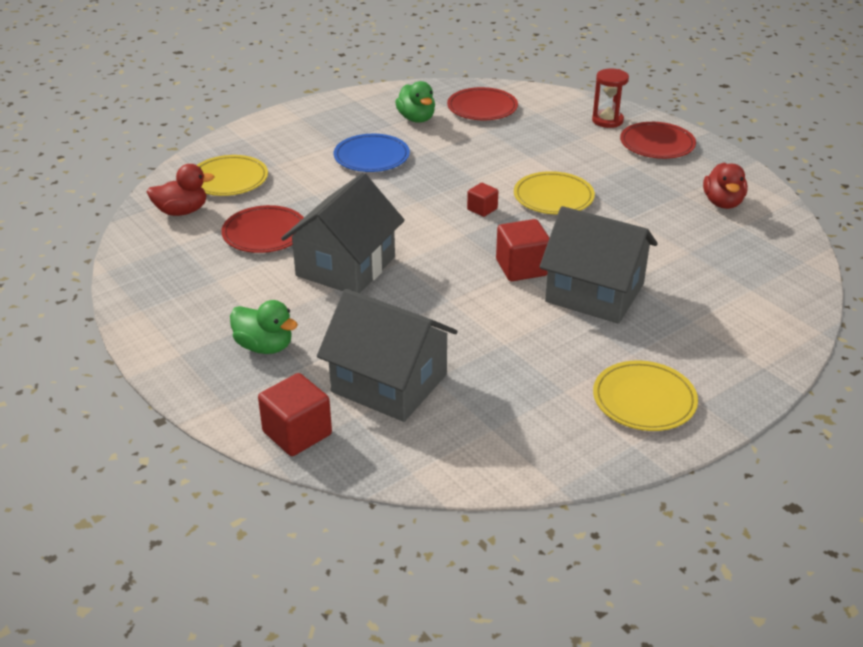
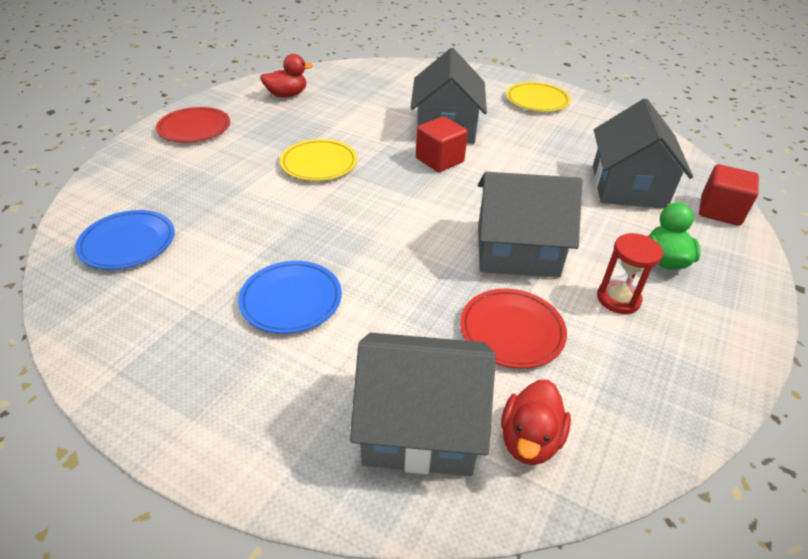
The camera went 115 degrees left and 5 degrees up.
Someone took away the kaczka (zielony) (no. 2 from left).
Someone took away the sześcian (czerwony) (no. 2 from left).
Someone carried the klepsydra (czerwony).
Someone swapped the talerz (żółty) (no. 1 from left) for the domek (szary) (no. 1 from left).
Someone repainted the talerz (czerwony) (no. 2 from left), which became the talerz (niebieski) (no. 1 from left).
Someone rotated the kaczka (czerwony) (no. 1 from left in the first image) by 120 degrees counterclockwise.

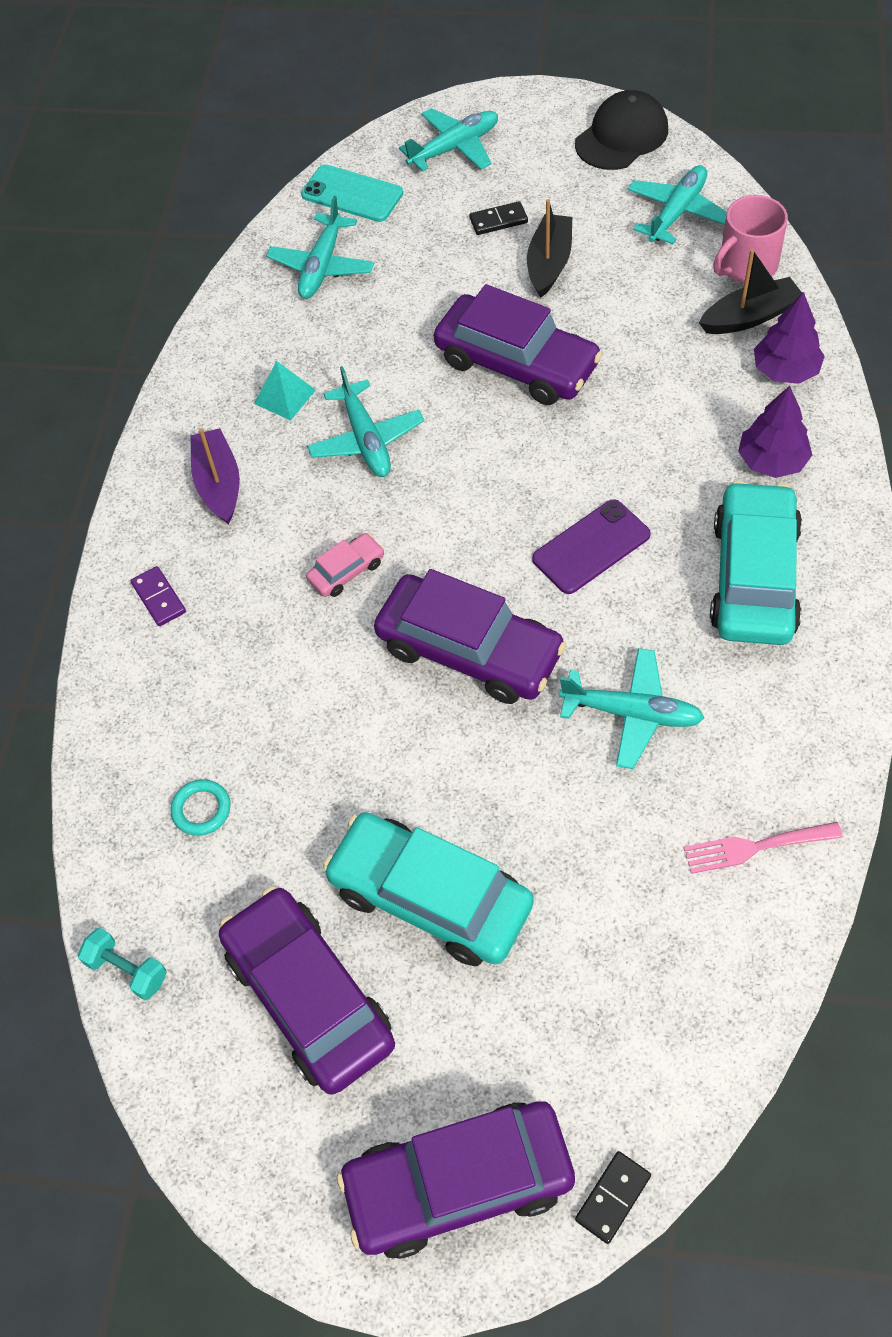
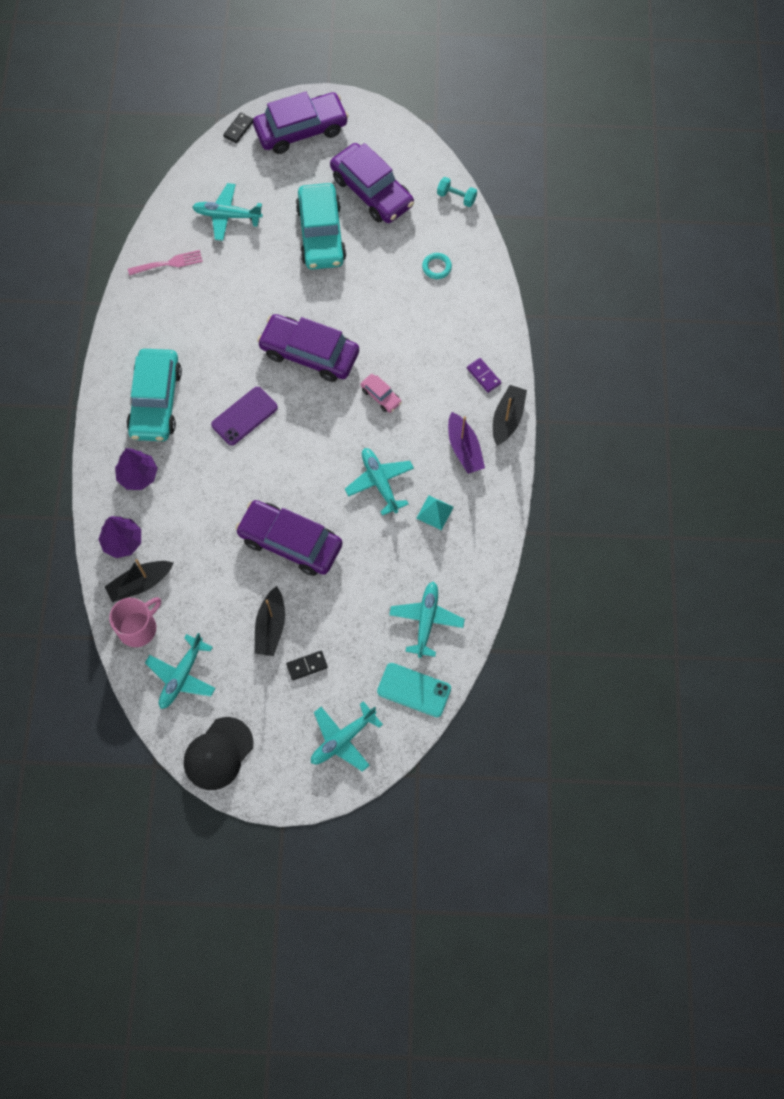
The camera went 170 degrees right and 10 degrees up.
Someone put down the łódka (czarny) (no. 3 from left).
Someone carried the samolot (turkusowy) (no. 4 from left in the first image).
Someone rotated the samochód (różowy) by 90 degrees counterclockwise.
Someone rotated the samochód (turkusowy) (no. 1 from left in the first image) by 60 degrees clockwise.

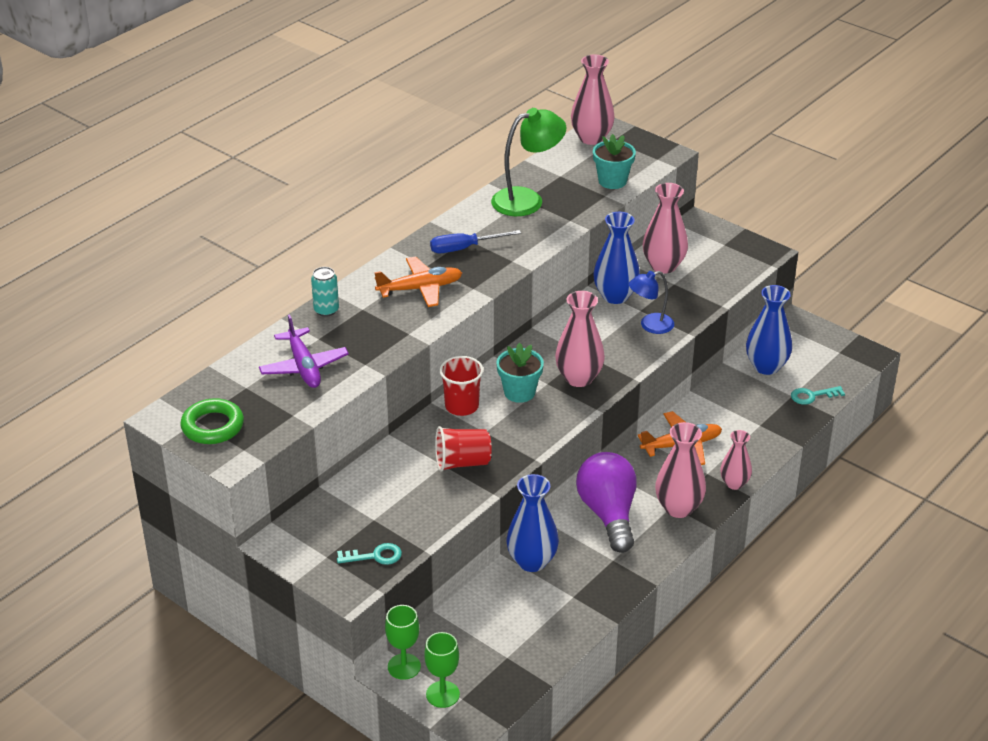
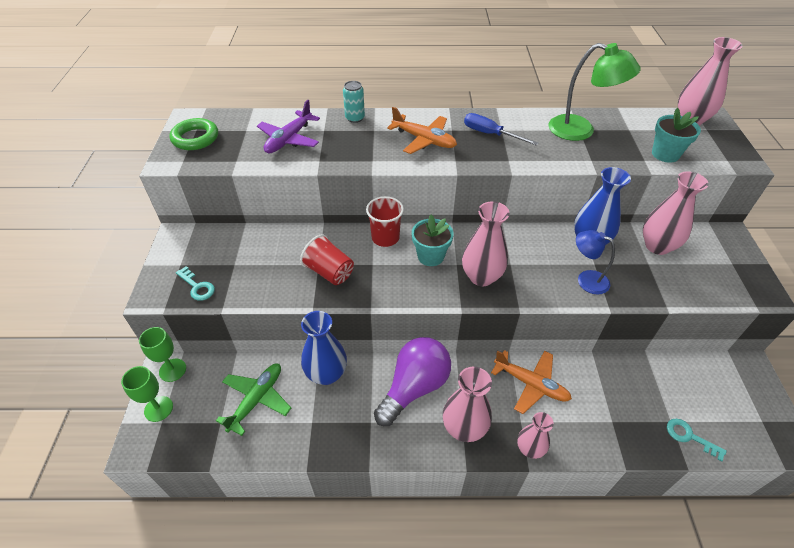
The camera went 50 degrees right and 10 degrees up.
Someone took away the wazon (niebieski) (no. 3 from left).
Someone put down the samolot (zielony).

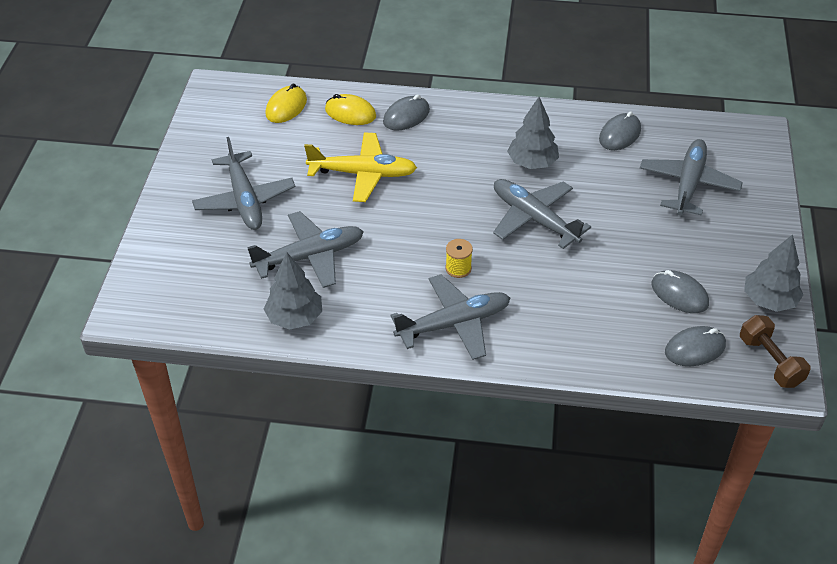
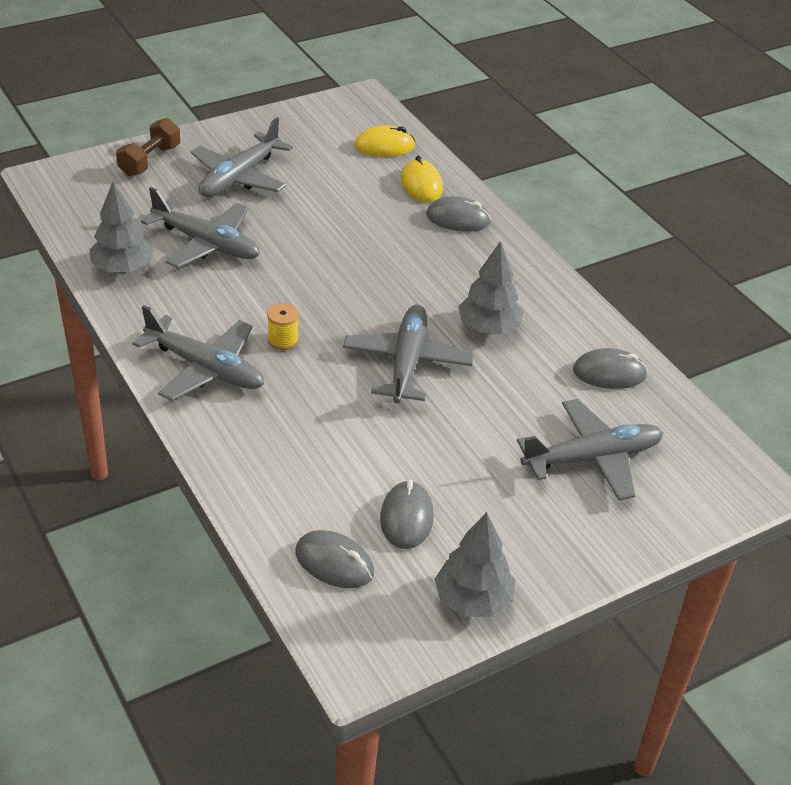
The camera went 50 degrees right and 5 degrees down.
Someone took away the samolot (żółty).
Someone carried the hantel (brązowy).

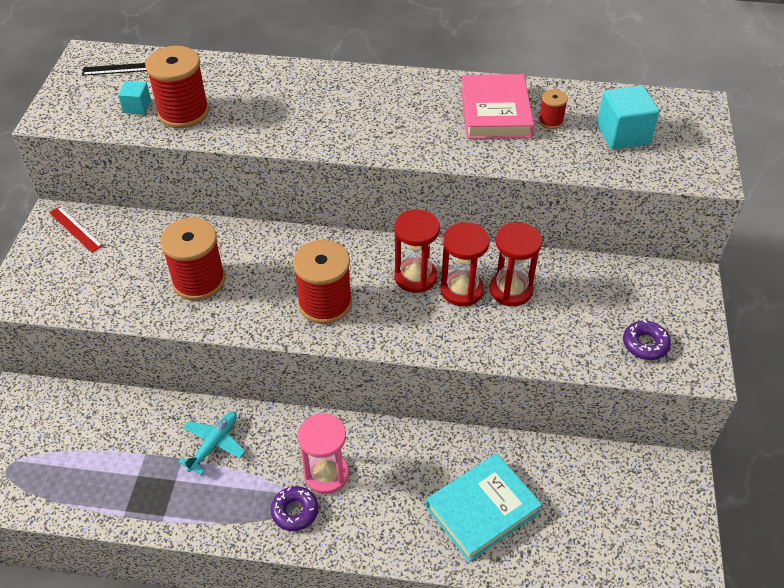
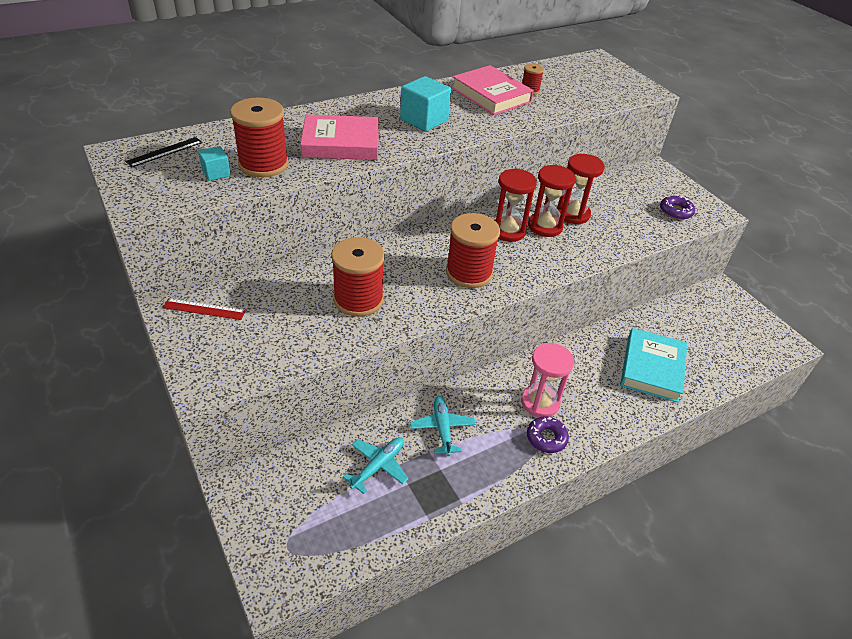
The camera went 40 degrees left and 5 degrees down.
Someone put down the książka (różowy) (no. 1 from left).
Someone put down the samolot (turkusowy) (no. 1 from left).
Someone carried the sześcian (turkusowy) (no. 2 from left).

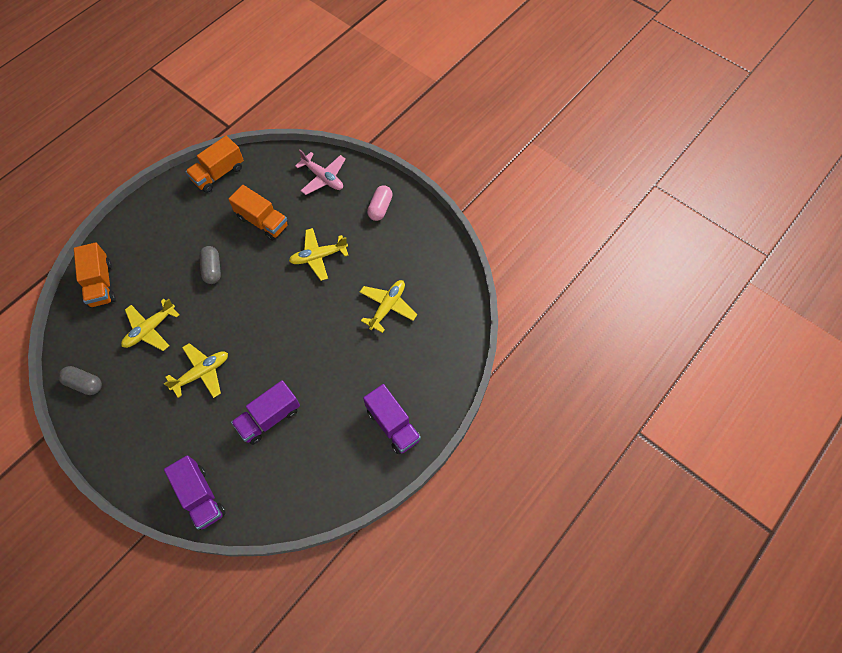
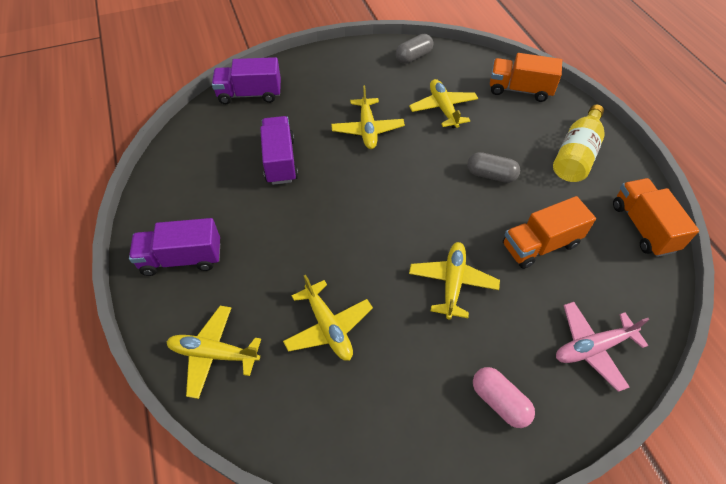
The camera went 120 degrees right and 10 degrees down.
Someone put down the samolot (żółty) (no. 1 from left).
Someone put down the butelka (żółty).

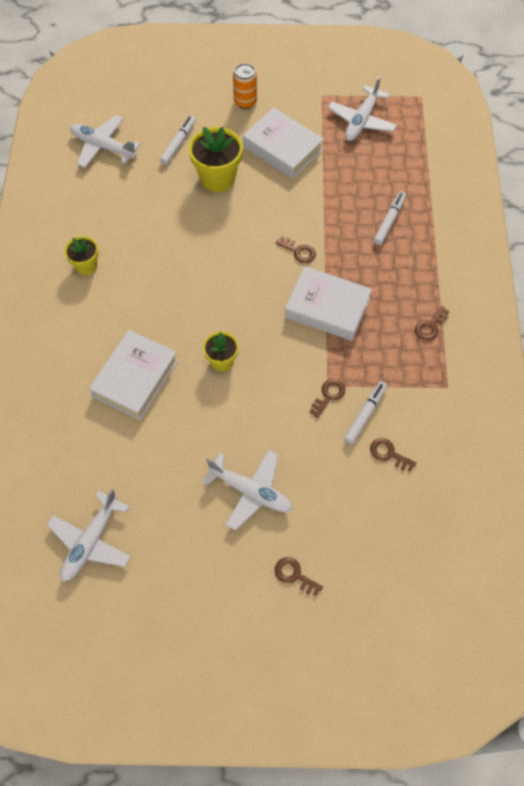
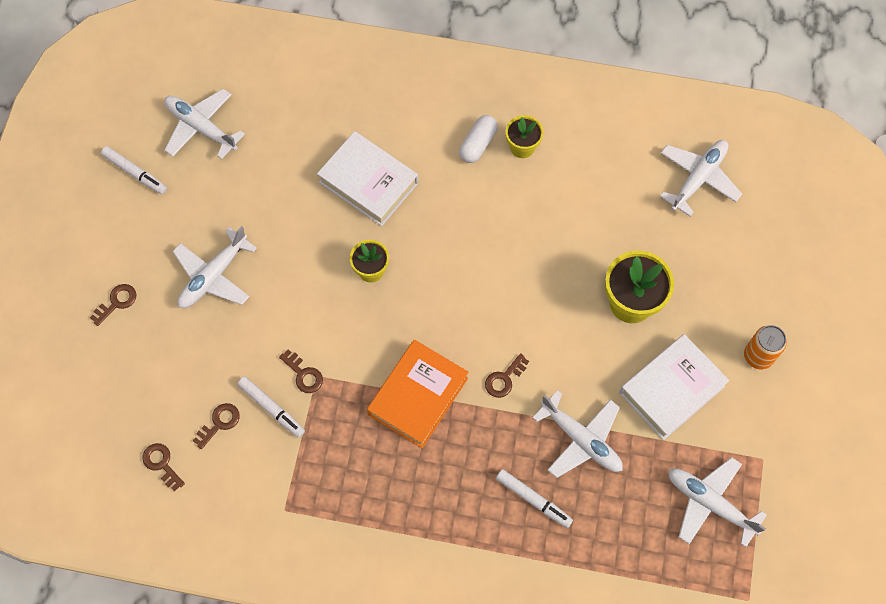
The camera went 100 degrees right and 5 degrees up.
Someone put down the kapsułka (biały).
Someone put down the samolot (biały) (no. 3 from left).
Someone carried the flamaster (biały) (no. 1 from left).
Someone carried the klucz (brązowy) (no. 5 from left in the first image).
Someone repainted the książka (biały) (no. 3 from left), which became the książka (pomarańczowy).

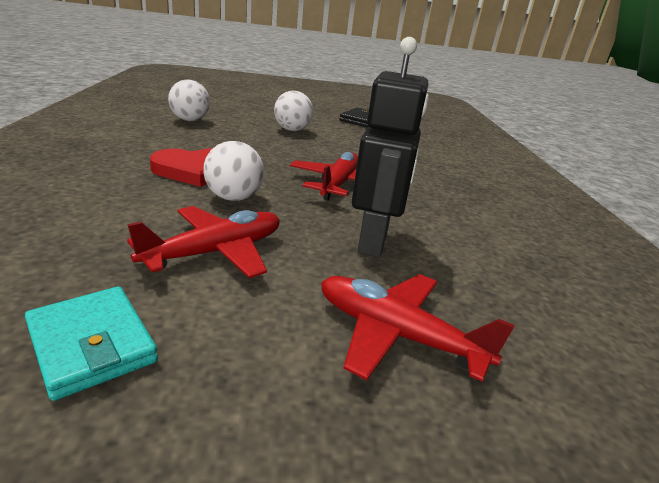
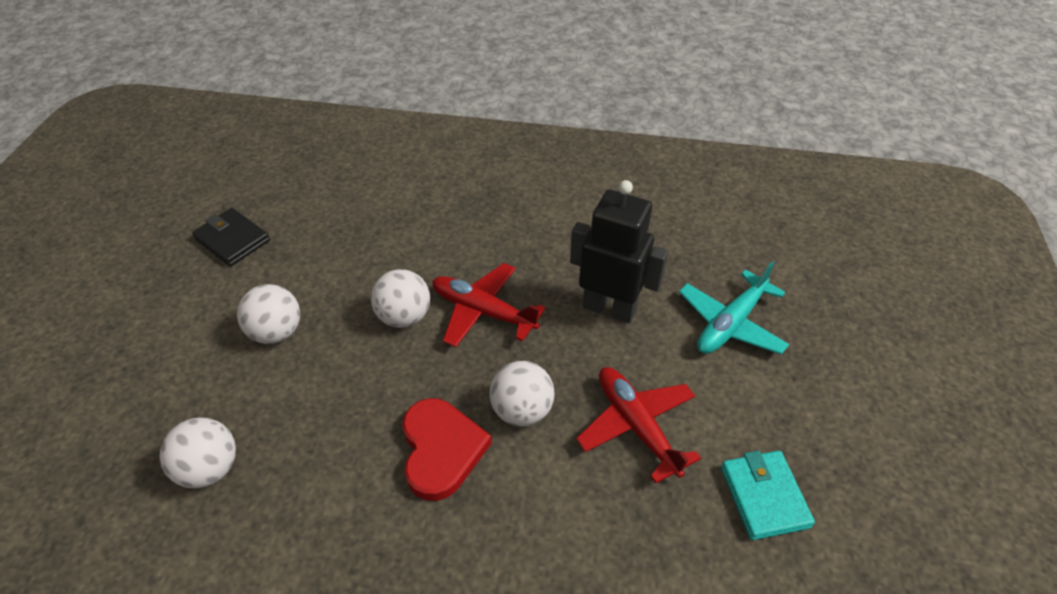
The camera went 75 degrees left and 20 degrees up.
Someone put down the piłka (biały) (no. 3 from left).
Someone repainted the samolot (czerwony) (no. 3 from left), which became the samolot (turkusowy).
Someone rotated the portfel (turkusowy) by 75 degrees counterclockwise.

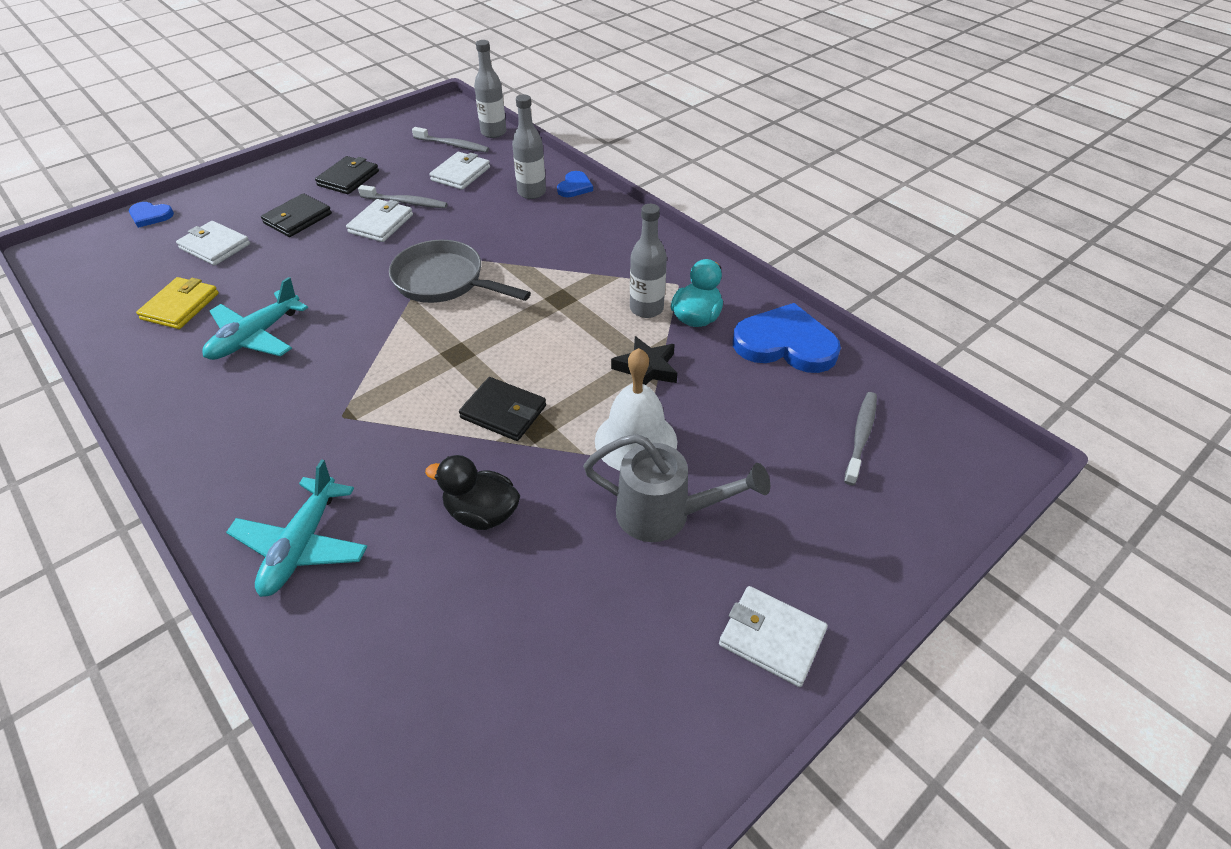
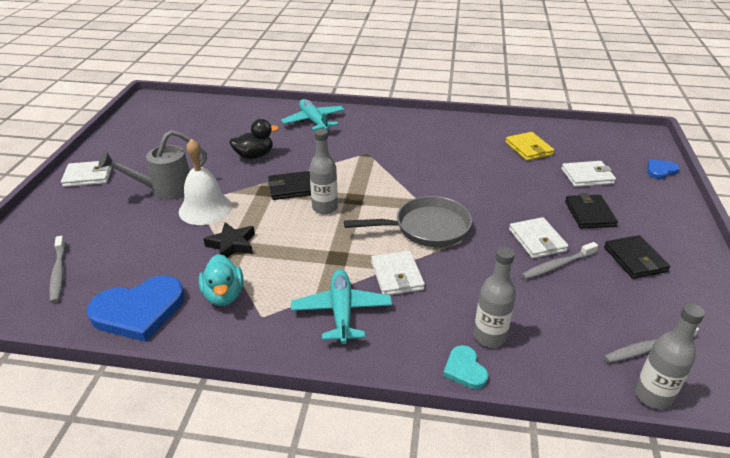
The camera went 140 degrees right and 10 degrees down.
Someone carried the samolot (turkusowy) (no. 1 from left in the first image).
Someone carried the portfel (biały) (no. 3 from left in the first image).
Someone carried the butelka (szary) (no. 3 from left in the first image).
Someone repainted the serce (niebieski) (no. 2 from left), which became the serce (turkusowy).

